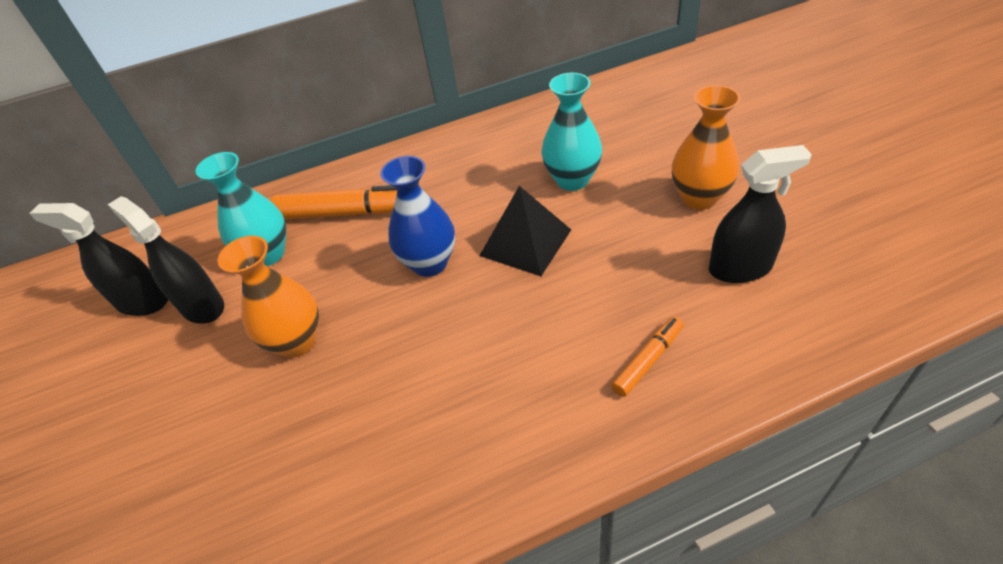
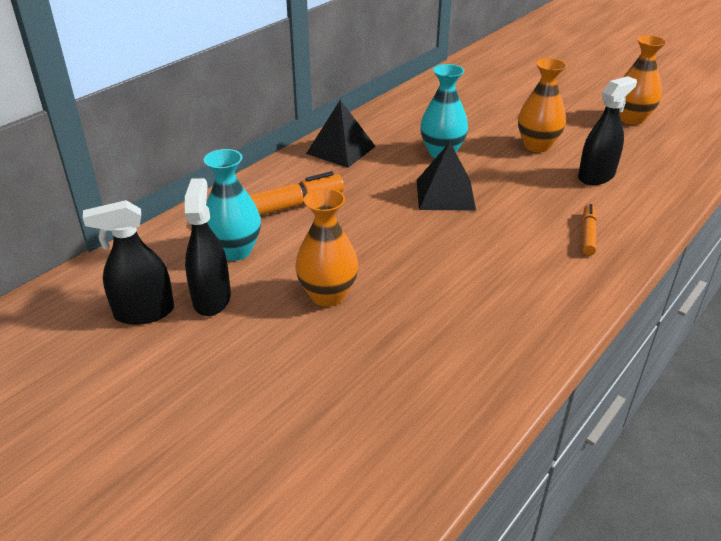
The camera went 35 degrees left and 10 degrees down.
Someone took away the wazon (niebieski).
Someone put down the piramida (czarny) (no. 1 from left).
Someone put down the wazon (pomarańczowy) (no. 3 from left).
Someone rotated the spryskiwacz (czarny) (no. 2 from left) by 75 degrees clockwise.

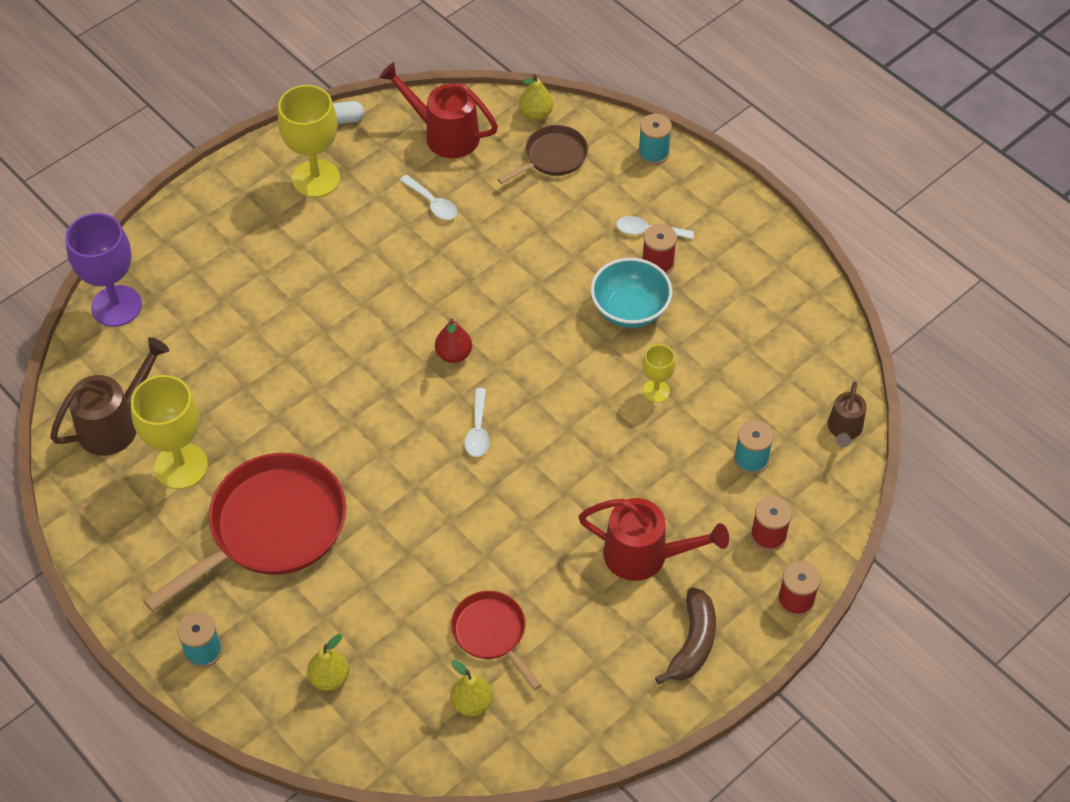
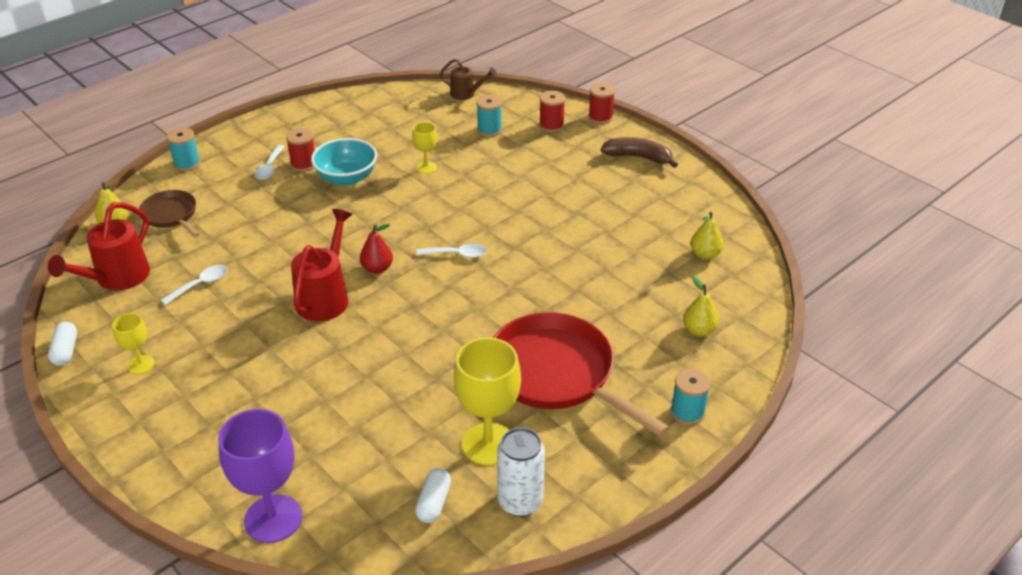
The camera went 90 degrees left and 15 degrees down.
Someone took away the patelnia (czerwony) (no. 2 from left).
Someone put down the puszka (biały).
Someone carried the konewka (czerwony) (no. 2 from left).
Someone swapped the konewka (brązowy) (no. 1 from left) for the kapsułka (biały) (no. 2 from left).
Someone scaled the kielich (żółty) (no. 2 from left in the first image) by 0.52.

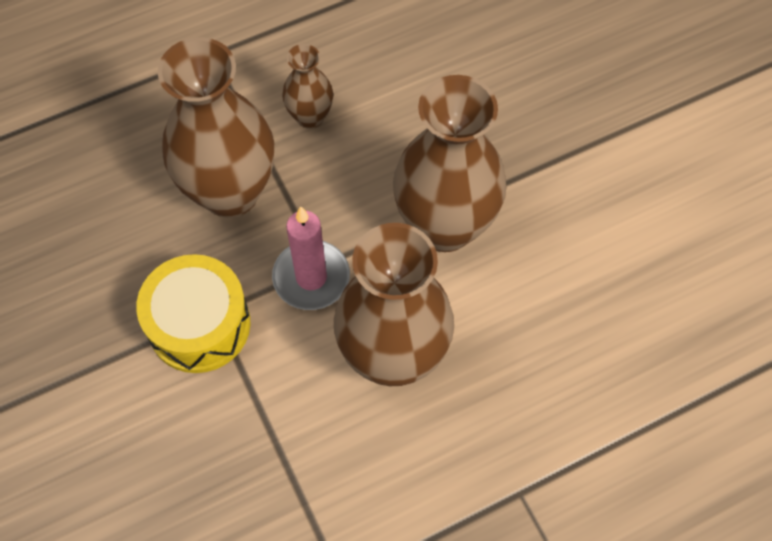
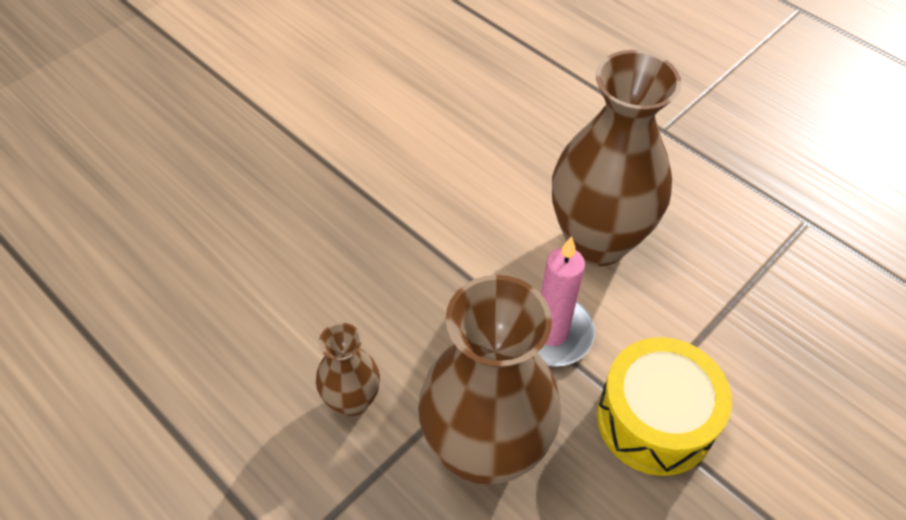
The camera went 110 degrees left and 10 degrees down.
Someone took away the wazon (brązowy) (no. 4 from left).

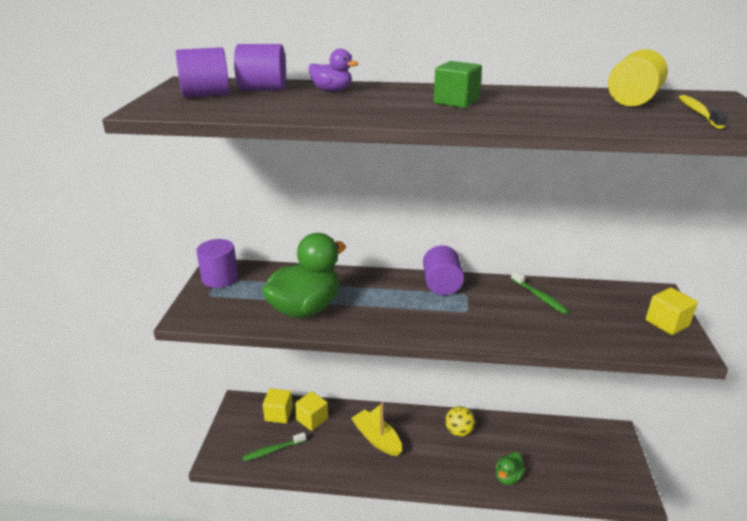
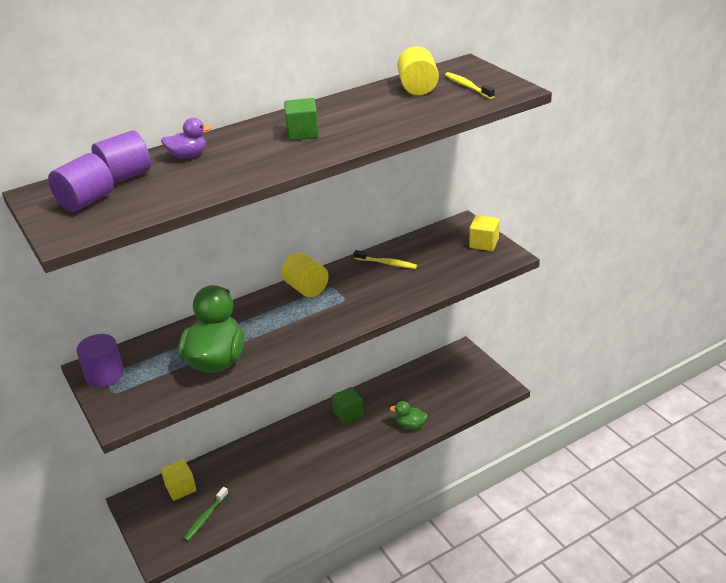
The camera went 35 degrees left and 5 degrees up.
Someone took away the sześcian (żółty) (no. 2 from left).
Someone took away the łódka (żółty).
Someone swapped the piłka (żółty) for the sześcian (zielony) (no. 2 from left).
Someone repainted the walec (fioletowy) (no. 4 from left), which became the walec (żółty) (no. 1 from left).
Someone repainted the szczoteczka do zębów (zielony) (no. 2 from left), which became the szczoteczka do zębów (żółty) (no. 1 from left).
Someone rotated the kaczka (zielony) (no. 2 from left) by 105 degrees clockwise.

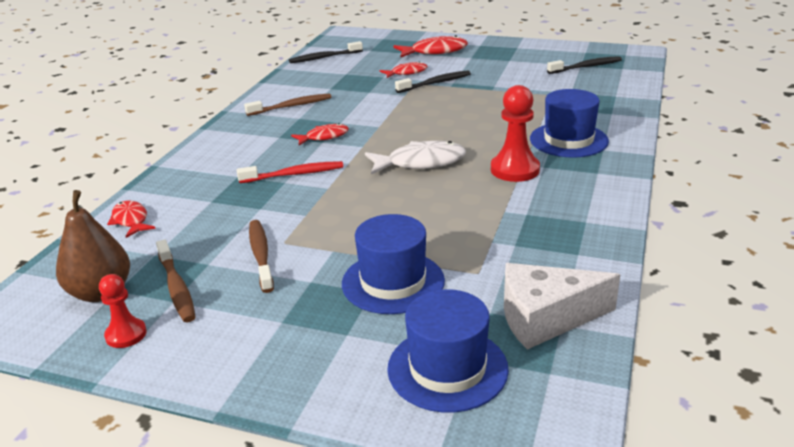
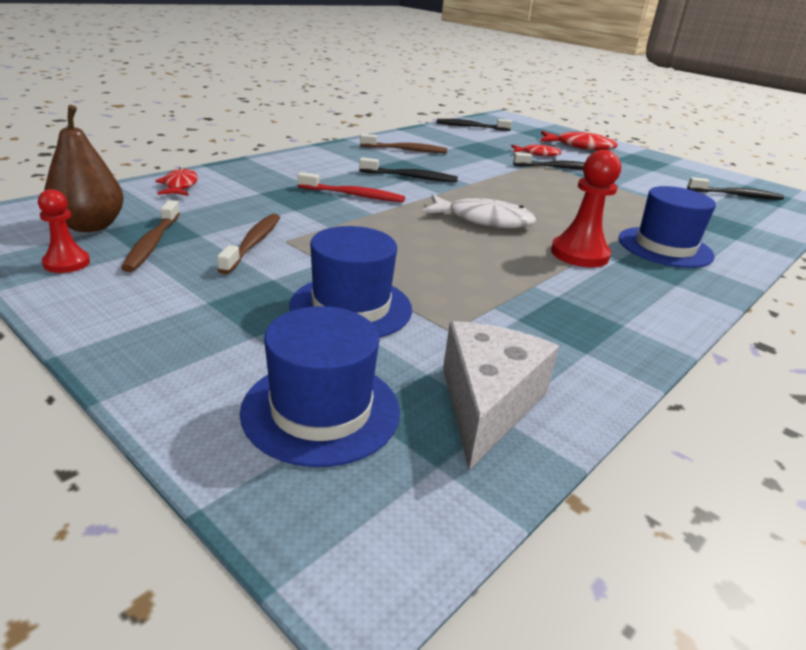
The camera went 20 degrees right and 0 degrees up.
Someone swapped the ryba (czerwony) (no. 2 from left) for the szczoteczka do zębów (czarny) (no. 1 from left).
Someone rotated the ser (biały) by 90 degrees clockwise.

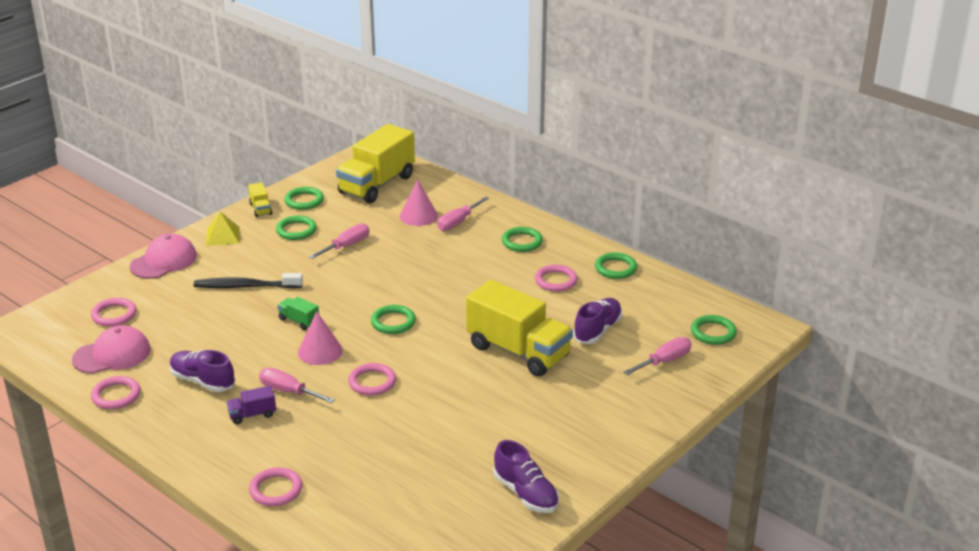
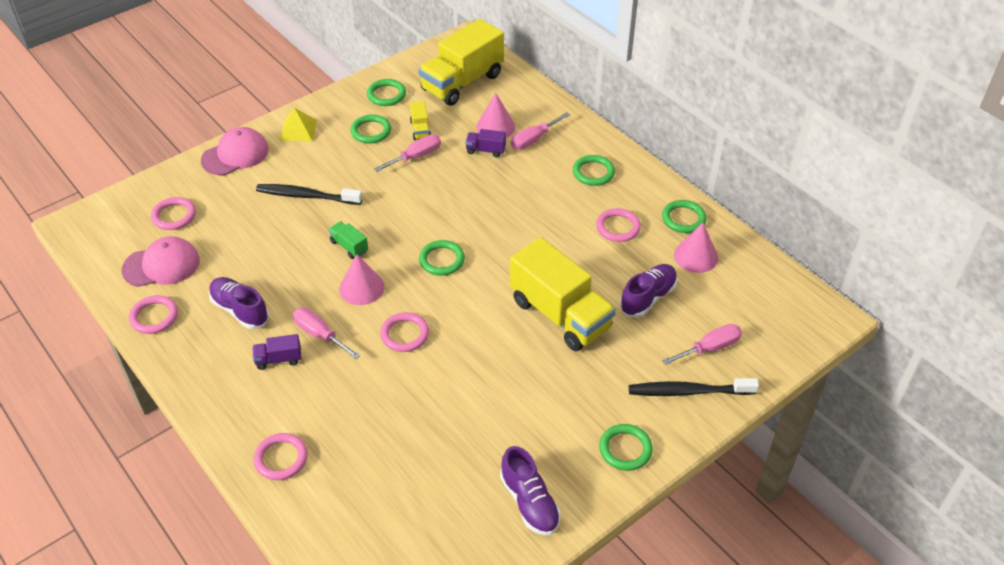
The camera went 10 degrees right and 15 degrees up.
Someone put down the ciężarówka (fioletowy) (no. 2 from left).
Someone put down the szczoteczka do zębów (czarny) (no. 2 from left).
Someone put down the stożek (różowy) (no. 3 from left).
Someone carried the ciężarówka (żółty) (no. 1 from left).
Someone carried the pierścień (zielony) (no. 6 from left in the first image).

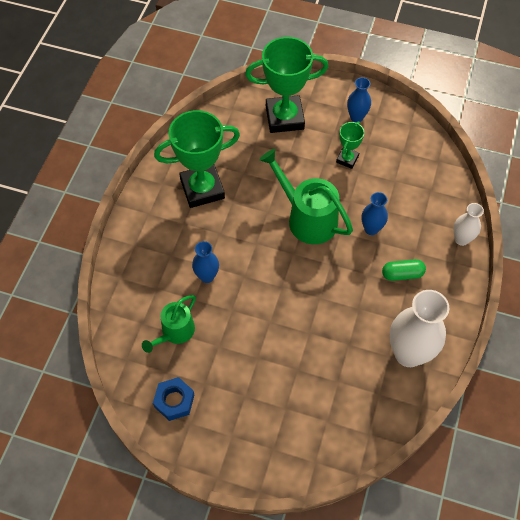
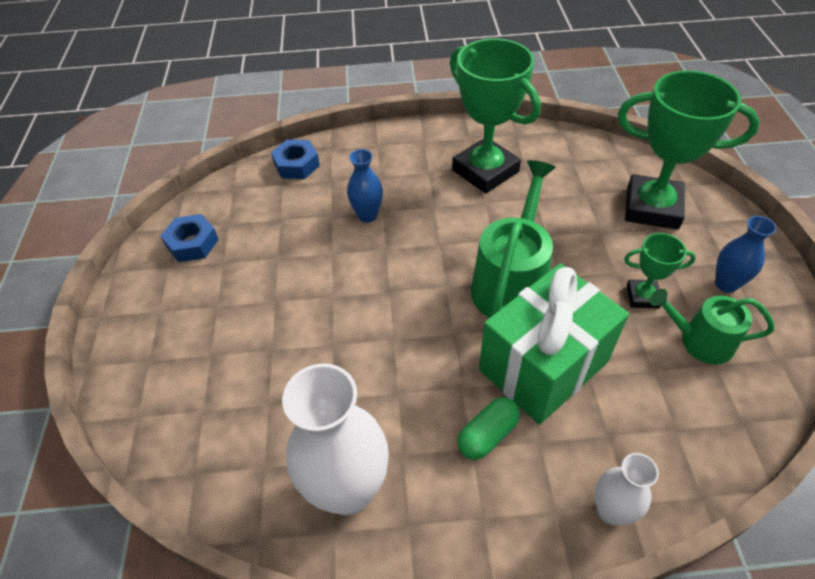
The camera went 70 degrees right and 10 degrees down.
Someone put down the nakrętka (niebieski) (no. 2 from left).
Someone carried the konewka (zielony) (no. 1 from left in the first image).
Someone swapped the wazon (niebieski) (no. 3 from left) for the prezent (zielony).
Someone rotated the puchar (zielony) (no. 2 from left in the first image) by 45 degrees counterclockwise.
Someone rotated the kapsułka (zielony) by 75 degrees clockwise.

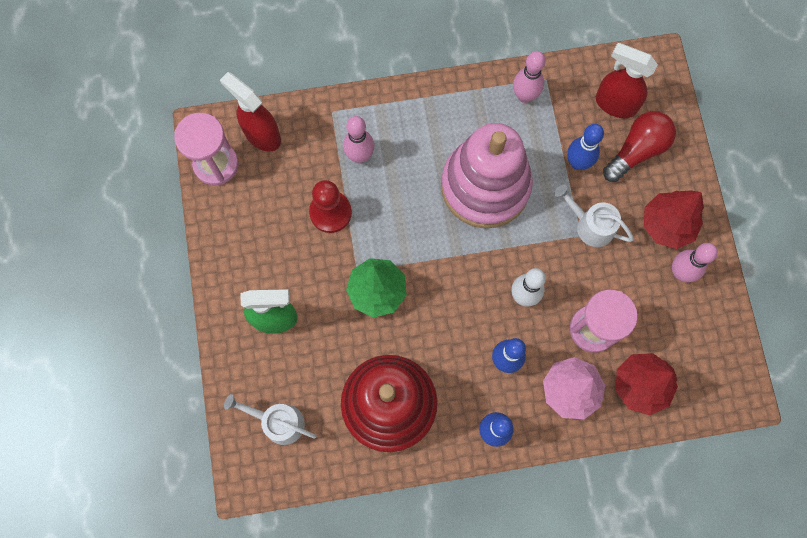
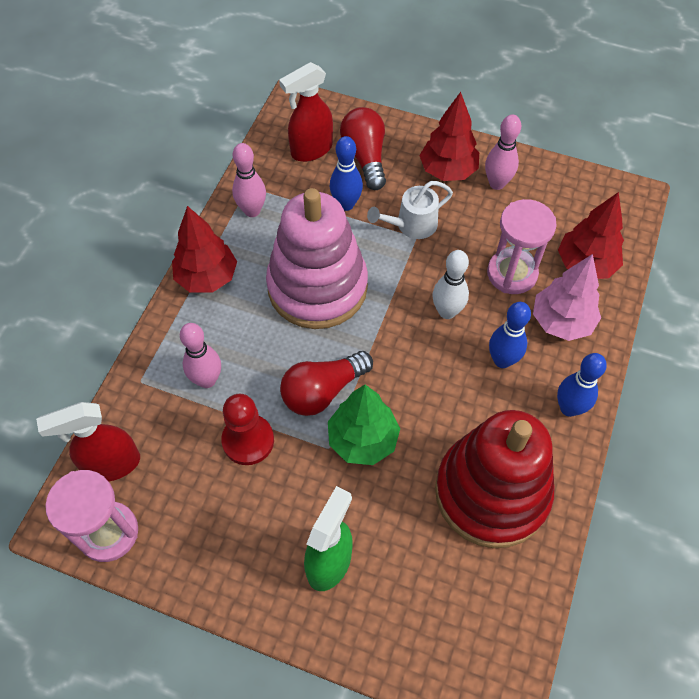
The camera went 60 degrees left and 15 degrees down.
Someone took away the konewka (biały) (no. 1 from left).
Someone put down the drzewko (czerwony) (no. 1 from left).
Someone put down the żarówka (czerwony) (no. 1 from left).

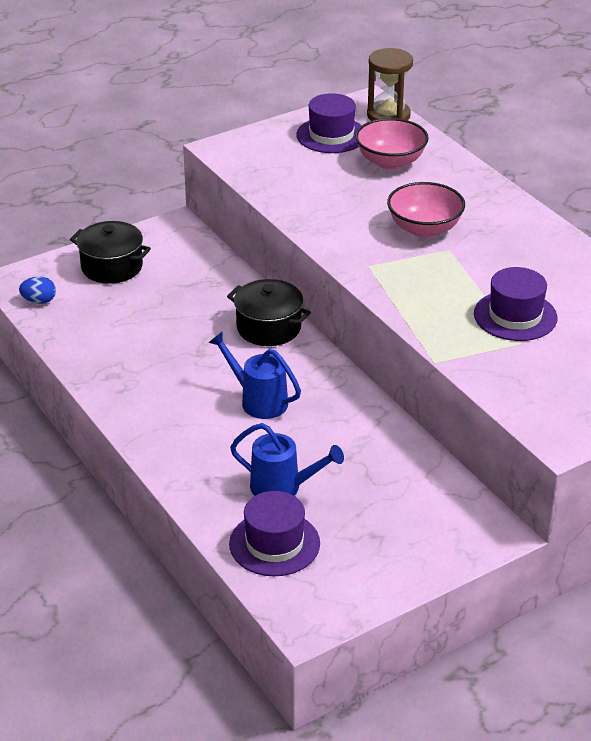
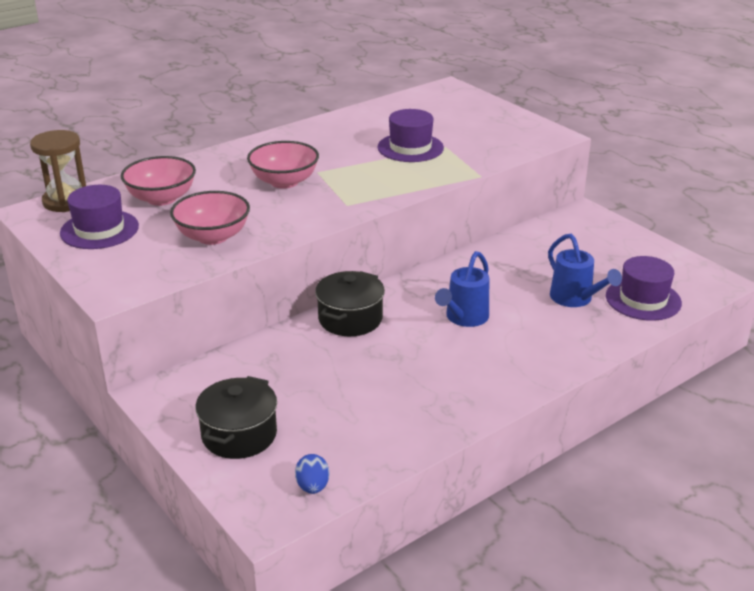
The camera went 95 degrees left and 5 degrees down.
Someone put down the miska (różowy) (no. 2 from left).
Someone rotated the konewka (niebieski) (no. 2 from left) by 135 degrees clockwise.

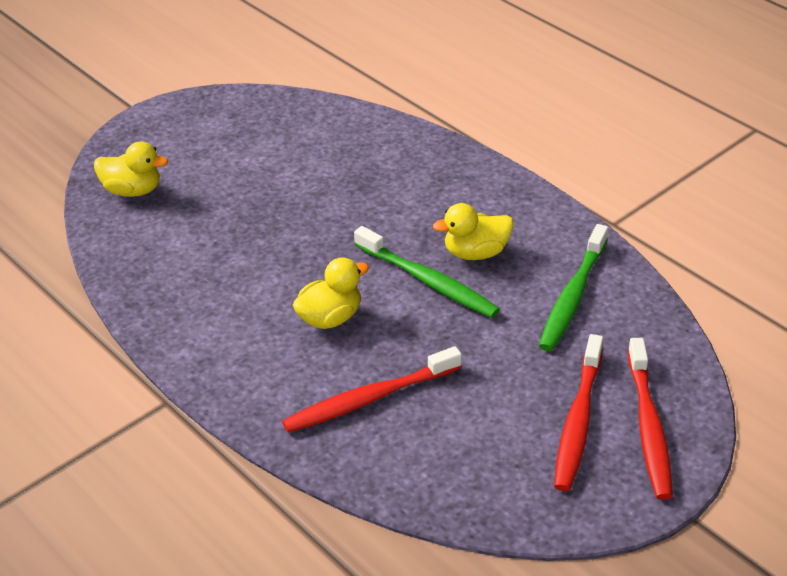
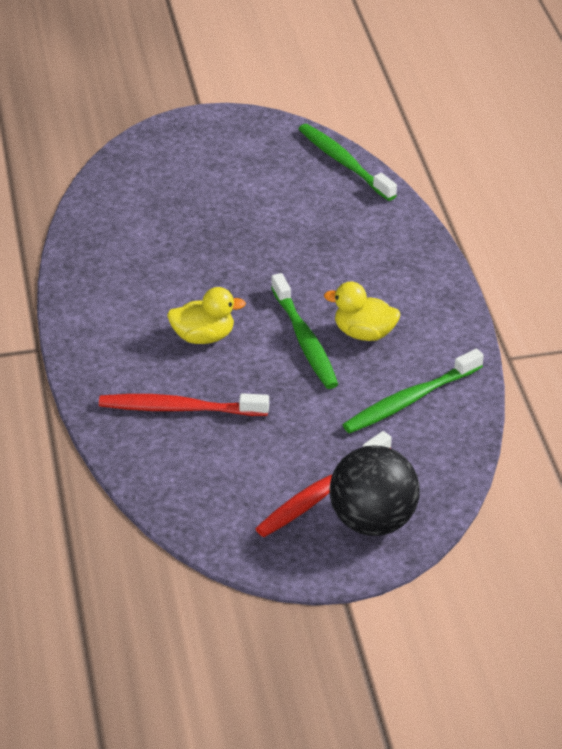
The camera went 30 degrees right and 0 degrees up.
Someone took away the kaczka (żółty) (no. 1 from left).
Someone put down the szczoteczka do zębów (zielony) (no. 2 from left).
Someone swapped the szczoteczka do zębów (czerwony) (no. 3 from left) for the piłka (czarny).

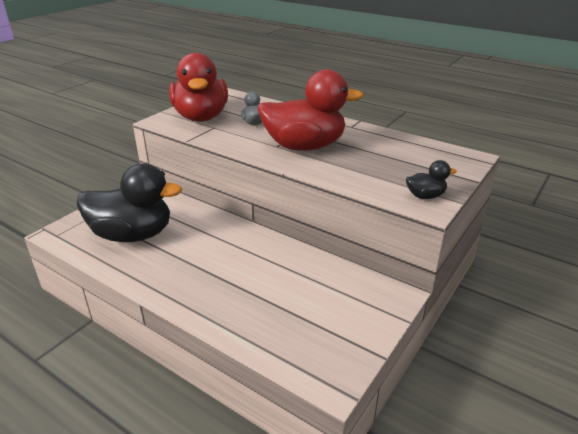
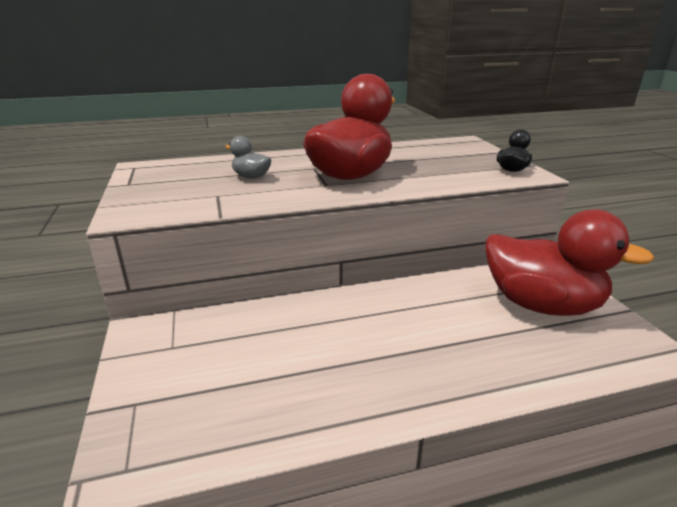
The camera went 50 degrees left and 5 degrees down.
Someone took away the kaczka (czarny) (no. 1 from left).
Someone carried the kaczka (czerwony) (no. 1 from left in the first image).

